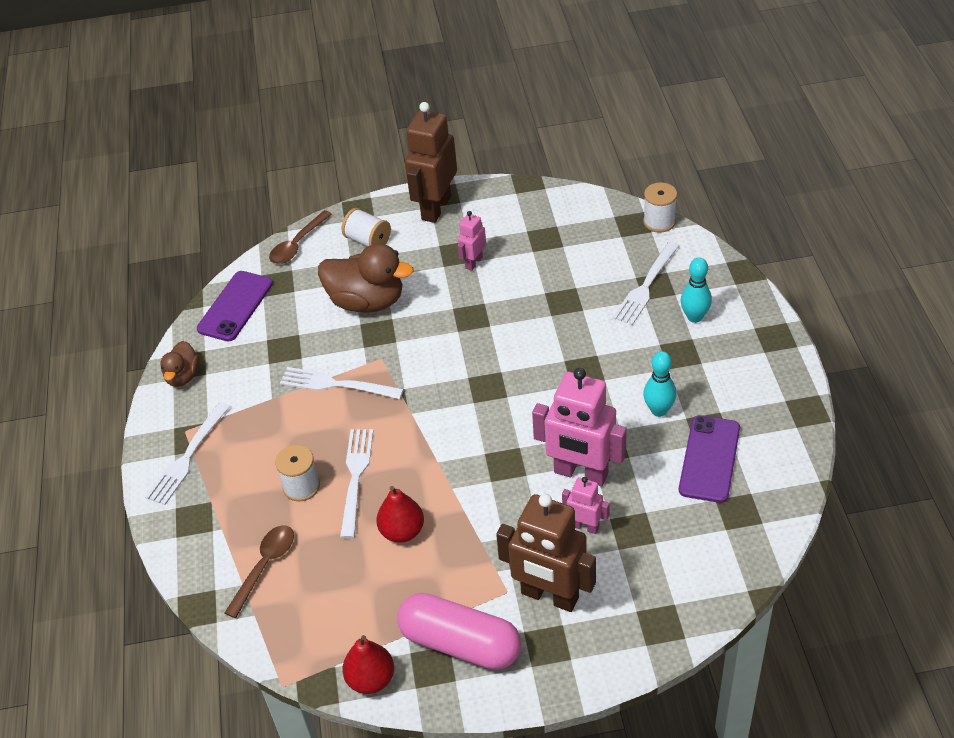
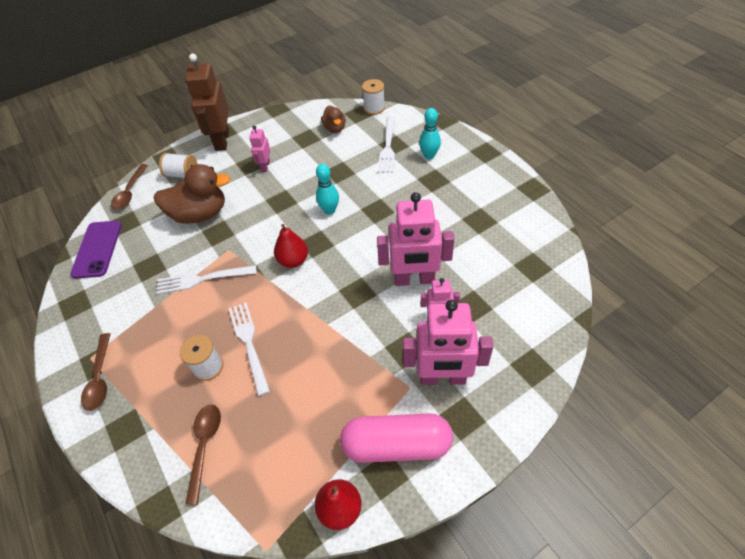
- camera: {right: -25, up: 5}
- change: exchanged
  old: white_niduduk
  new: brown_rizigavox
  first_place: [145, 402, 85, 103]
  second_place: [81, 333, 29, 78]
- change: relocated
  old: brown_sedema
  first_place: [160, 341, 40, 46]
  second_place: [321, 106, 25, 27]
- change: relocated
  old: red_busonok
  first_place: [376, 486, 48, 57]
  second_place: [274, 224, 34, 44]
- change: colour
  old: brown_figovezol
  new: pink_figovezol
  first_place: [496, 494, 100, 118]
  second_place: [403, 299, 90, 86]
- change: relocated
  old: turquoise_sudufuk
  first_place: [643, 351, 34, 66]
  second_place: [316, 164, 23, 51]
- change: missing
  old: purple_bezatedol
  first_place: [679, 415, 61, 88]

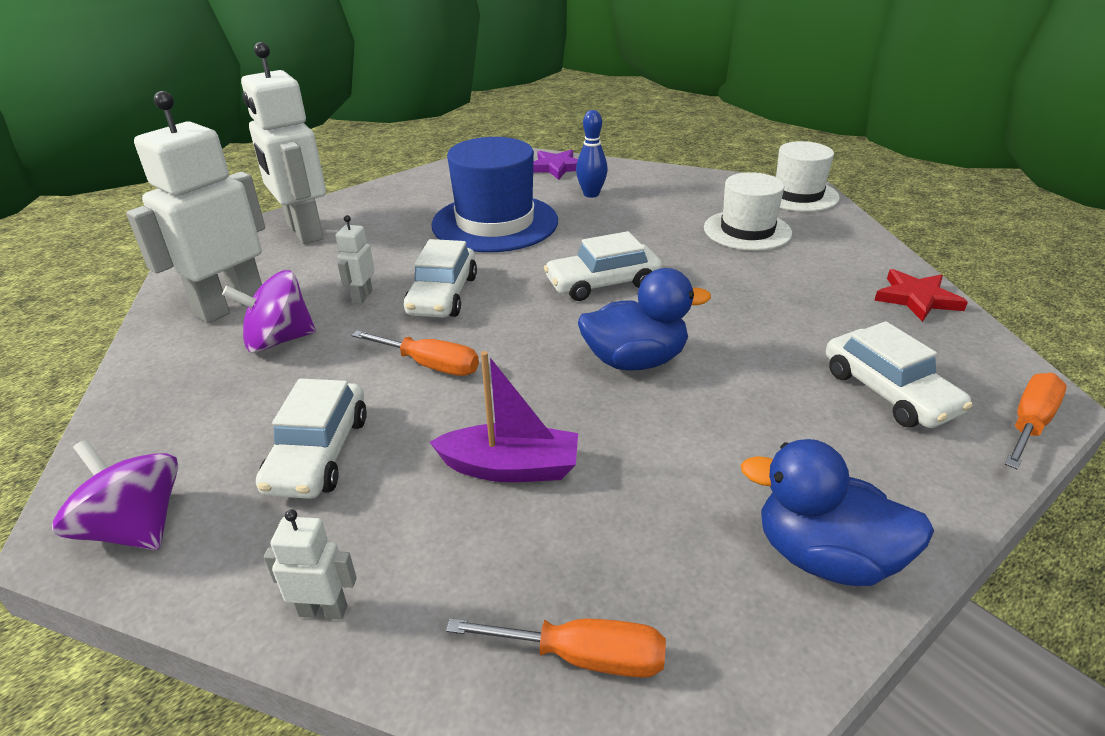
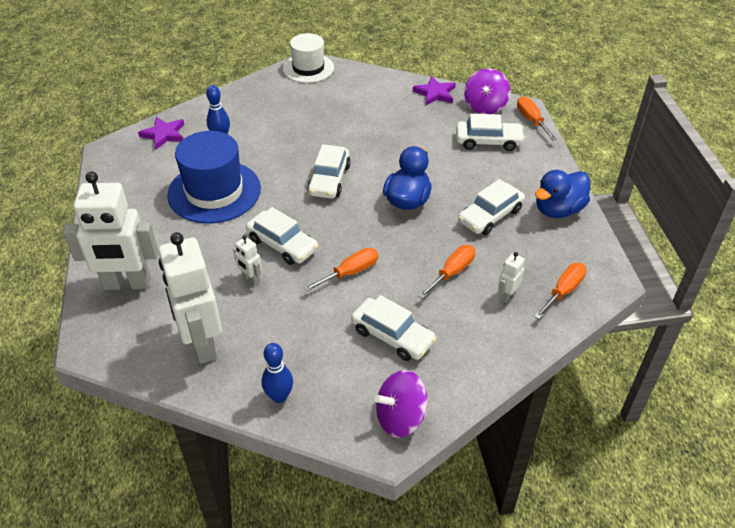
- camera: {right: -60, up: 10}
- change: relocated
  old: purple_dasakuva
  first_place: [222, 270, 94, 83]
  second_place: [464, 69, 46, 45]
- change: relocated
  old: white_figovezol
  first_place: [264, 509, 93, 111]
  second_place: [498, 252, 27, 51]
- change: exchanged
  old: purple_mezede
  new: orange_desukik
  first_place: [429, 351, 149, 131]
  second_place: [418, 245, 57, 54]
- change: missing
  old: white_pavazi
  first_place: [704, 172, 88, 79]
- change: colour
  old: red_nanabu
  new: purple_nanabu
  first_place: [874, 269, 94, 53]
  second_place: [413, 76, 43, 29]
- change: appeared
  new: blue_sudufuk
  second_place: [262, 343, 31, 60]
- change: appeared
  new: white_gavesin
  second_place: [458, 179, 67, 56]

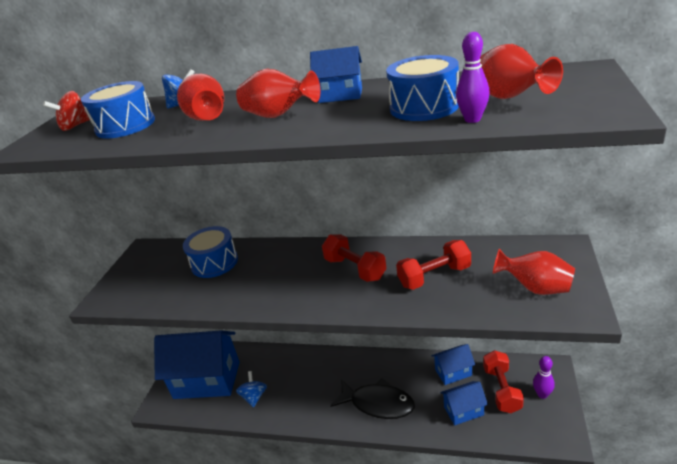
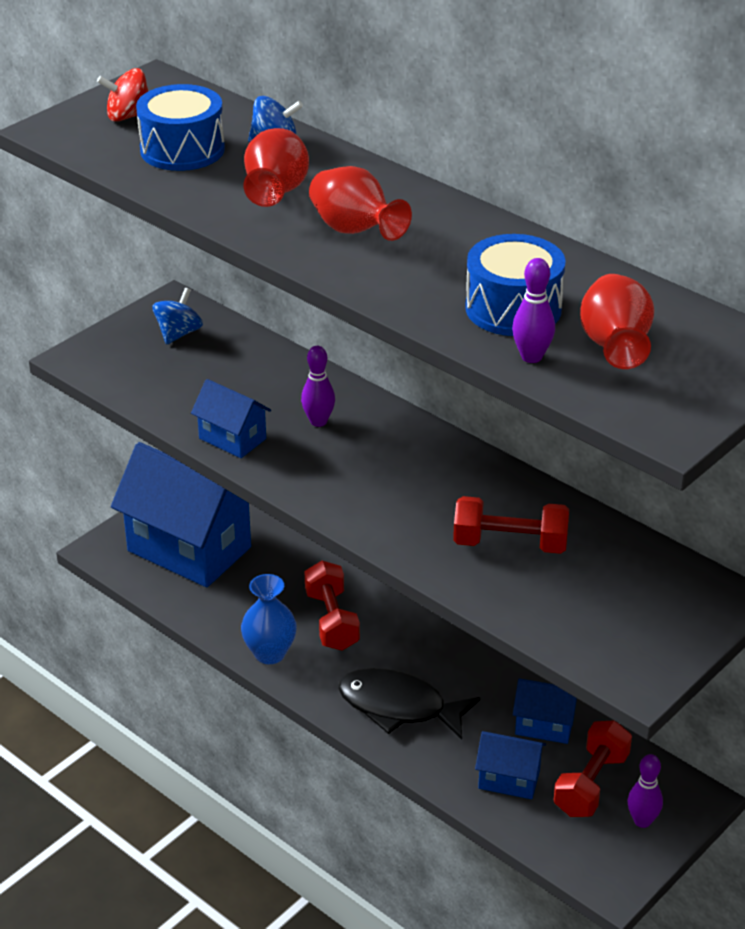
- camera: {right: 25, up: 5}
- change: missing
  old: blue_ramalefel
  first_place: [183, 226, 55, 52]
- change: relocated
  old: blue_dasakuva
  first_place: [236, 371, 31, 37]
  second_place: [152, 288, 51, 57]
- change: relocated
  old: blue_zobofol
  first_place: [310, 46, 52, 57]
  second_place: [191, 379, 80, 79]
- change: relocated
  old: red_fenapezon
  first_place: [322, 234, 65, 48]
  second_place: [305, 561, 55, 90]
- change: spun
  old: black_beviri
  first_place: [330, 378, 85, 41]
  second_place: [338, 668, 142, 72]
  degrees: 150
- change: missing
  old: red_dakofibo
  first_place: [493, 249, 82, 46]
- change: appeared
  new: blue_dakofibo
  second_place: [241, 574, 56, 90]
- change: appeared
  new: purple_sudufuk
  second_place: [301, 346, 34, 81]

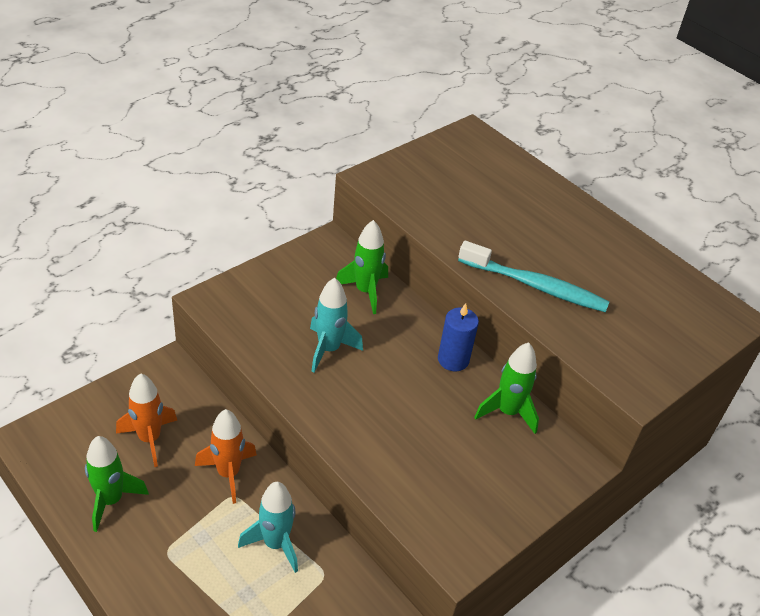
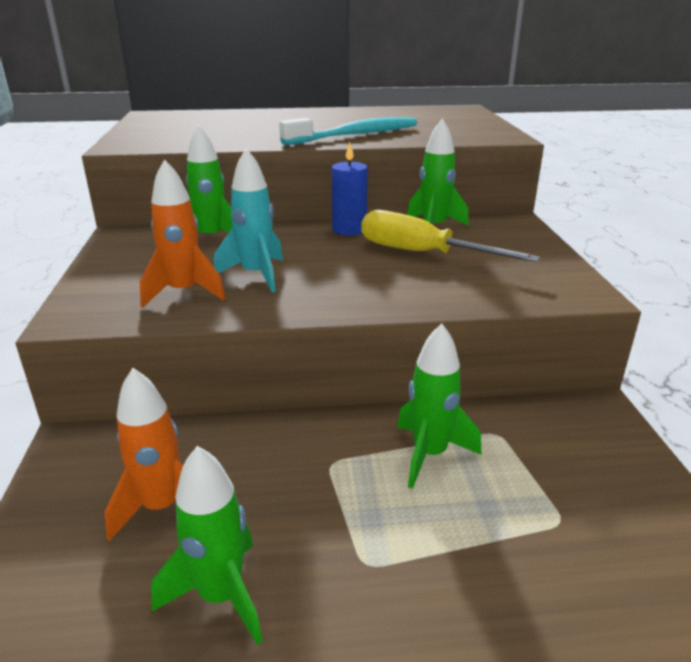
- camera: {right: -50, up: -15}
- change: relocated
  old: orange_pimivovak
  first_place: [195, 409, 62, 95]
  second_place: [140, 159, 86, 149]
- change: colour
  old: turquoise_pimivovak
  new: green_pimivovak
  first_place: [238, 482, 60, 91]
  second_place: [397, 323, 84, 166]
- change: appeared
  new: yellow_desukik
  second_place: [361, 210, 179, 52]

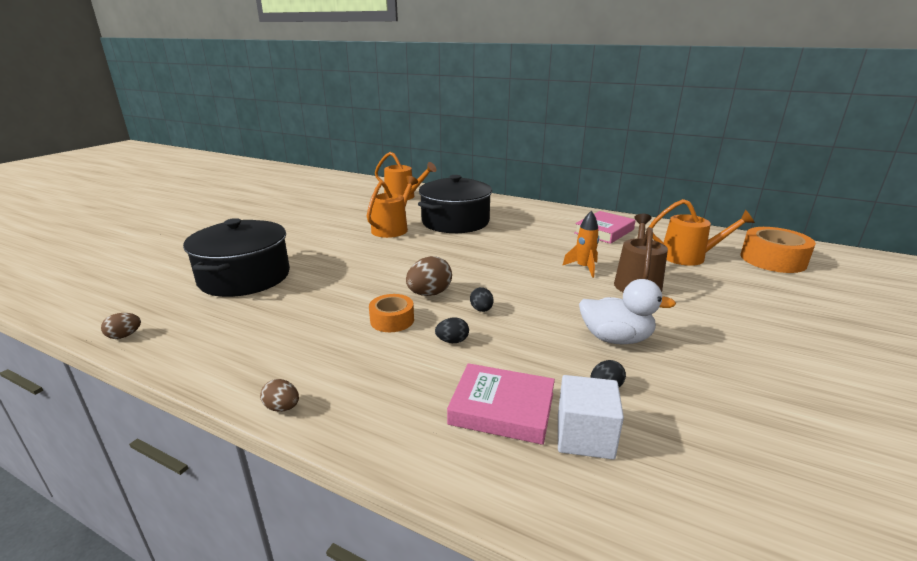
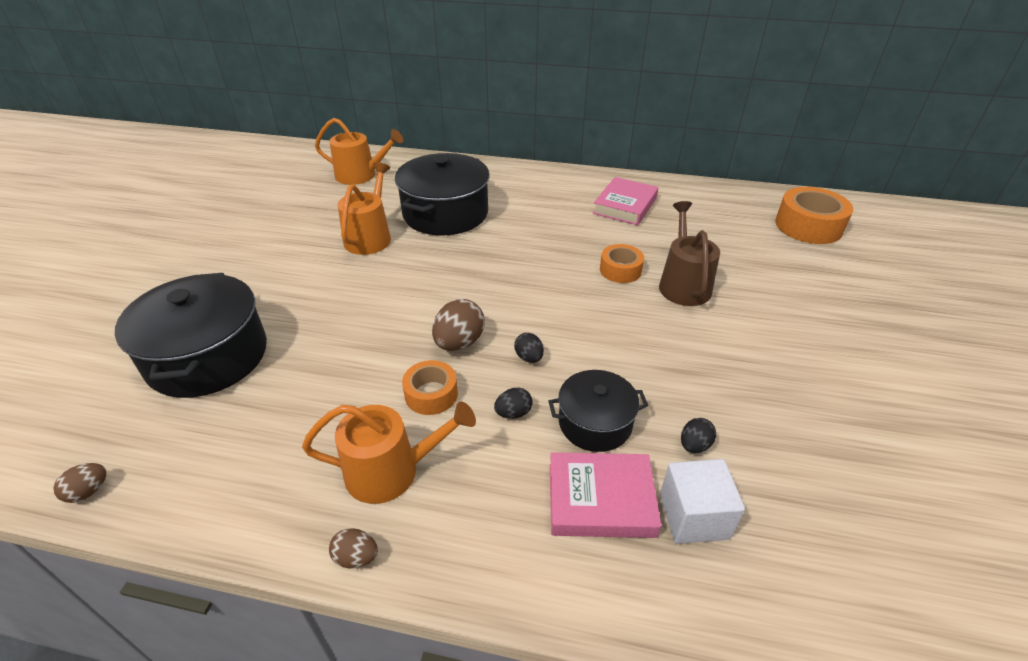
- camera: {right: -15, up: 15}
- change: exchanged
  old: orange_pimivovak
  new: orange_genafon
  first_place: [562, 211, 37, 67]
  second_place: [600, 244, 44, 39]
- change: missing
  old: white_sedema
  first_place: [579, 279, 97, 65]
- change: relocated
  old: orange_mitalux
  first_place: [649, 199, 106, 67]
  second_place: [302, 402, 174, 102]
- change: appeared
  new: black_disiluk
  second_place: [549, 370, 99, 82]

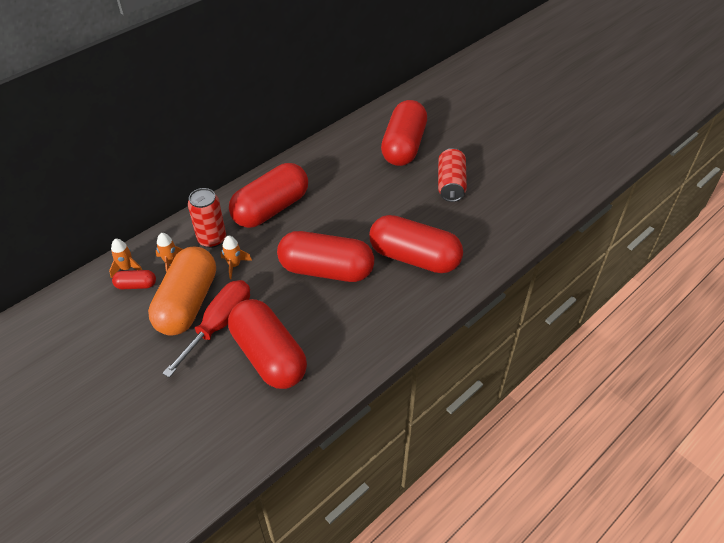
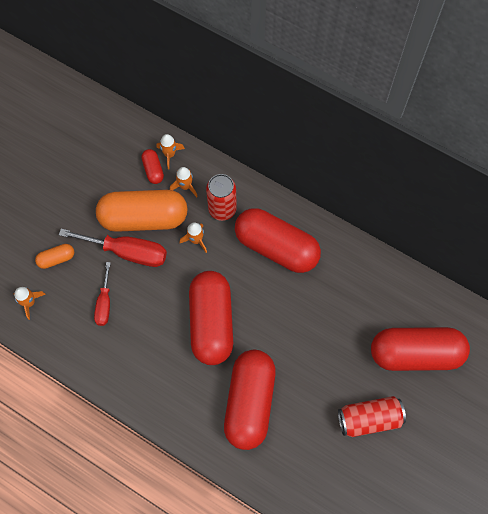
- camera: {right: 75, up: 20}
- change: exchanged
  old: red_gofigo
  new: red_desukik
  first_place: [228, 299, 79, 90]
  second_place: [94, 262, 17, 64]
- change: appeared
  new: orange_pimivovak
  second_place: [14, 287, 32, 33]
- change: appeared
  new: orange_gofigo
  second_place: [35, 244, 39, 25]

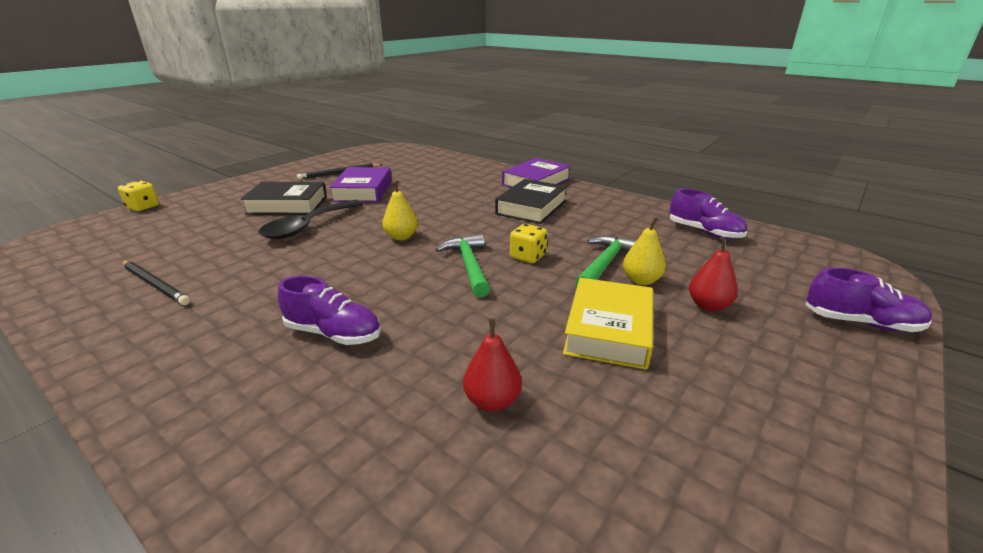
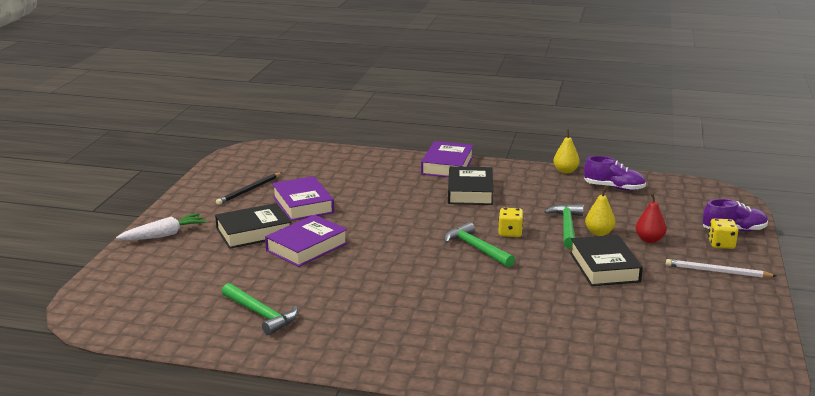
- camera: {right: -25, up: -5}
- change: relocated
  old: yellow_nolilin
  first_place: [118, 180, 41, 31]
  second_place: [708, 219, 30, 30]
- change: exchanged
  old: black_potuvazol
  new: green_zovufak
  first_place: [122, 260, 68, 45]
  second_place: [222, 283, 76, 52]
- change: exchanged
  old: black_rizigavox
  new: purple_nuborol
  first_place: [259, 200, 104, 39]
  second_place: [265, 215, 83, 52]
- change: missing
  old: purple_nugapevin
  first_place: [278, 276, 103, 69]
- change: relocated
  old: yellow_busonok
  first_place: [382, 180, 36, 60]
  second_place: [553, 130, 27, 44]
- change: missing
  old: red_busonok
  first_place: [463, 318, 59, 94]
- change: colour
  old: yellow_nuborol
  new: black_nuborol
  first_place: [563, 278, 90, 92]
  second_place: [570, 235, 73, 51]
- change: appeared
  new: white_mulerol
  second_place: [116, 213, 91, 27]
- change: appeared
  new: white_potuvazol
  second_place: [666, 259, 111, 19]

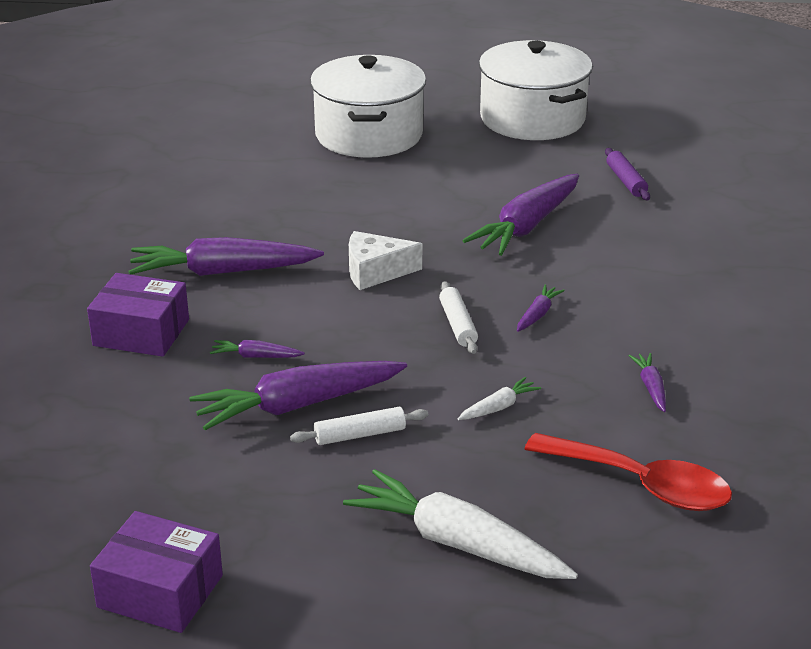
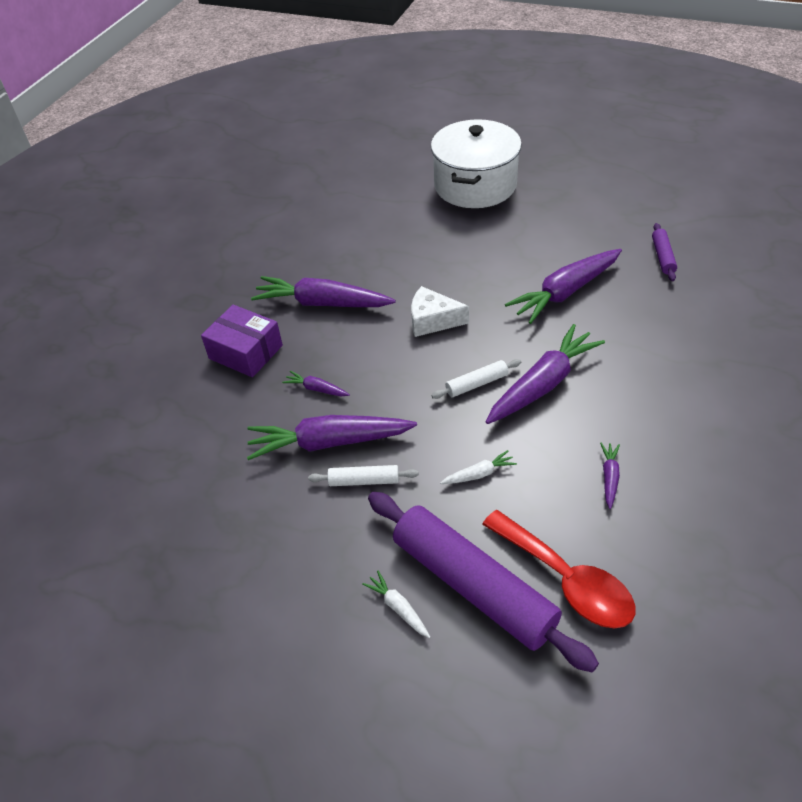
- camera: {right: 20, up: 15}
- change: missing
  old: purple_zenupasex
  first_place: [90, 511, 133, 122]
- change: size
  old: white_mulerol
  first_place: [343, 469, 235, 110]
  second_place: [362, 571, 68, 67]
  factor: 0.45
- change: spun
  old: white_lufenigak
  first_place: [439, 281, 39, 73]
  second_place: [431, 359, 90, 40]
  degrees: 60
- change: missing
  old: white_disiluk
  first_place: [479, 40, 114, 100]
- change: size
  old: purple_mulerol
  first_place: [517, 284, 48, 48]
  second_place: [486, 324, 119, 100]
  factor: 2.23
- change: appeared
  new: purple_lufenigak
  second_place: [368, 492, 231, 181]

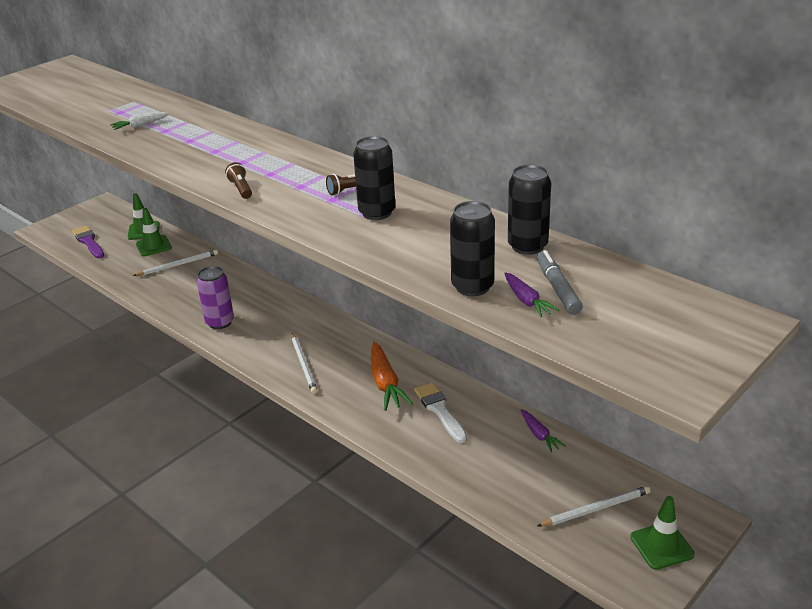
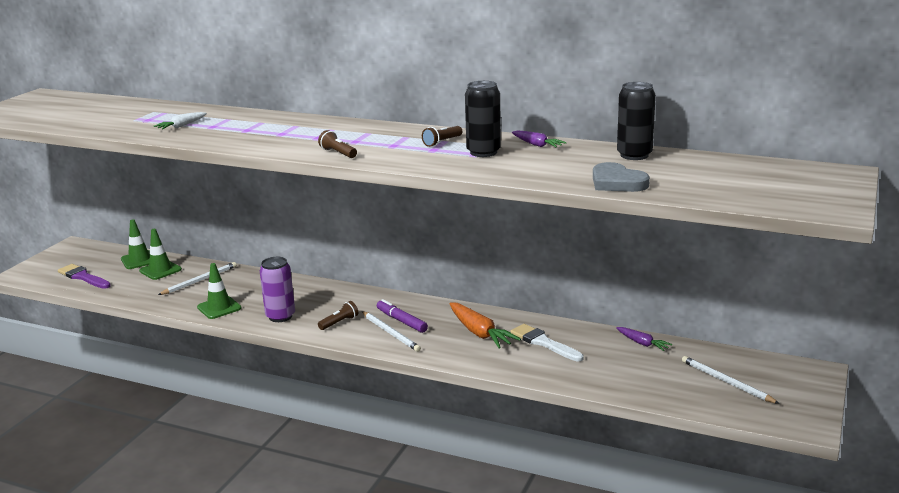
- camera: {right: -20, up: -10}
- change: exchanged
  old: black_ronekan
  new: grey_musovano
  first_place: [450, 201, 45, 95]
  second_place: [593, 162, 57, 30]
- change: relocated
  old: purple_mulerol
  first_place: [504, 272, 56, 45]
  second_place: [512, 131, 55, 16]
- change: missing
  old: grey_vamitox
  first_place: [537, 250, 46, 65]
- change: spun
  old: white_potuvazol
  first_place: [537, 486, 114, 40]
  second_place: [682, 356, 98, 48]
  degrees: -90
- change: relocated
  old: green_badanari
  first_place: [630, 496, 65, 74]
  second_place: [197, 263, 45, 56]
- change: appeared
  new: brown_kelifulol
  second_place: [318, 301, 40, 29]
- change: appeared
  new: purple_vamitox
  second_place: [377, 299, 51, 34]

